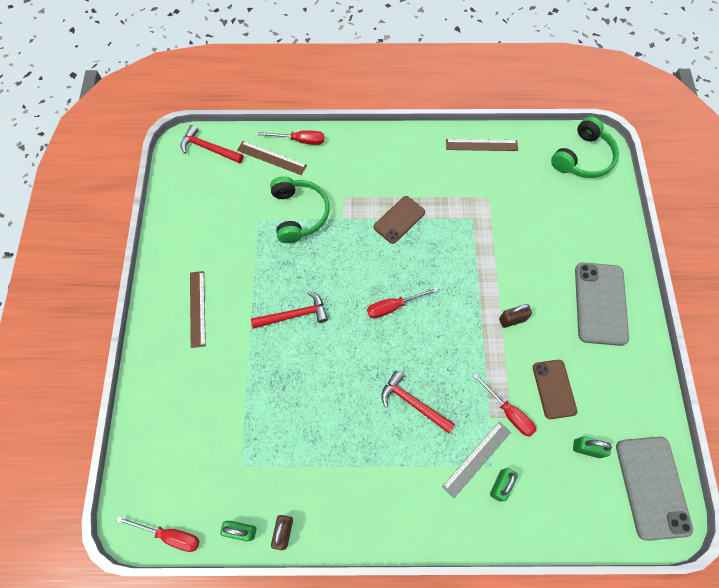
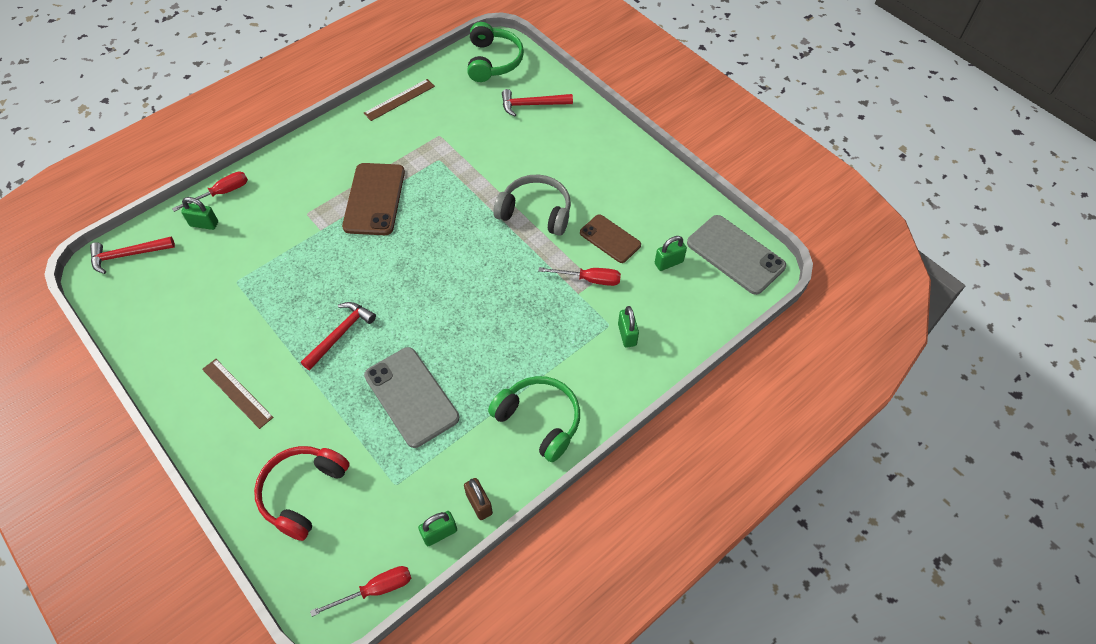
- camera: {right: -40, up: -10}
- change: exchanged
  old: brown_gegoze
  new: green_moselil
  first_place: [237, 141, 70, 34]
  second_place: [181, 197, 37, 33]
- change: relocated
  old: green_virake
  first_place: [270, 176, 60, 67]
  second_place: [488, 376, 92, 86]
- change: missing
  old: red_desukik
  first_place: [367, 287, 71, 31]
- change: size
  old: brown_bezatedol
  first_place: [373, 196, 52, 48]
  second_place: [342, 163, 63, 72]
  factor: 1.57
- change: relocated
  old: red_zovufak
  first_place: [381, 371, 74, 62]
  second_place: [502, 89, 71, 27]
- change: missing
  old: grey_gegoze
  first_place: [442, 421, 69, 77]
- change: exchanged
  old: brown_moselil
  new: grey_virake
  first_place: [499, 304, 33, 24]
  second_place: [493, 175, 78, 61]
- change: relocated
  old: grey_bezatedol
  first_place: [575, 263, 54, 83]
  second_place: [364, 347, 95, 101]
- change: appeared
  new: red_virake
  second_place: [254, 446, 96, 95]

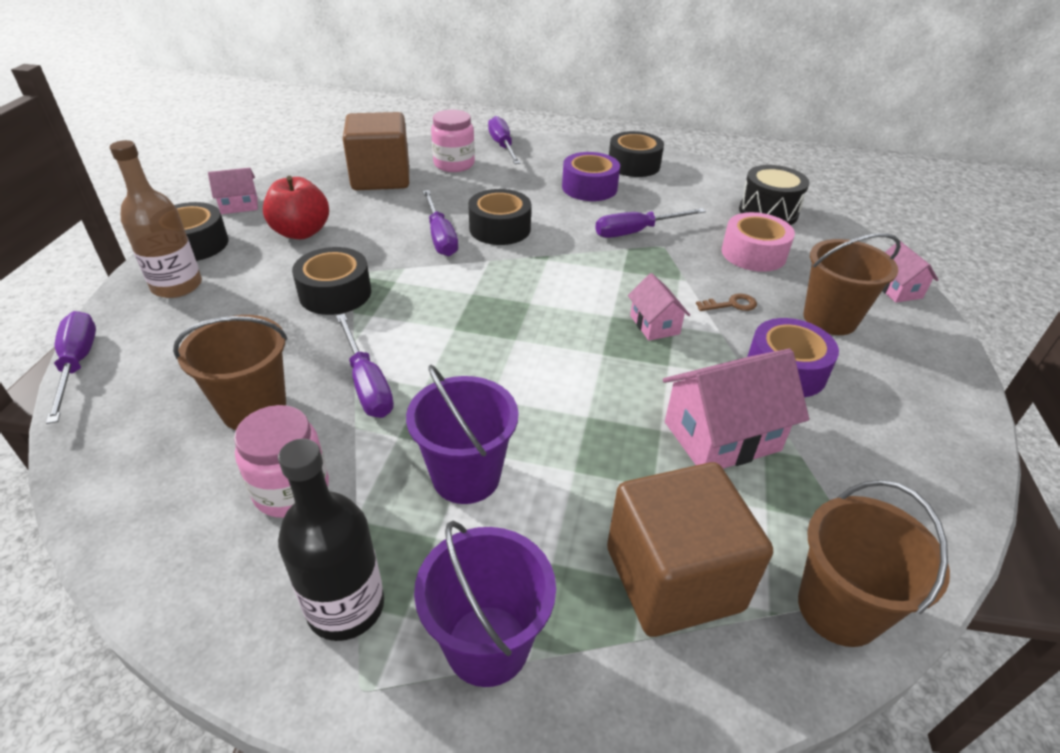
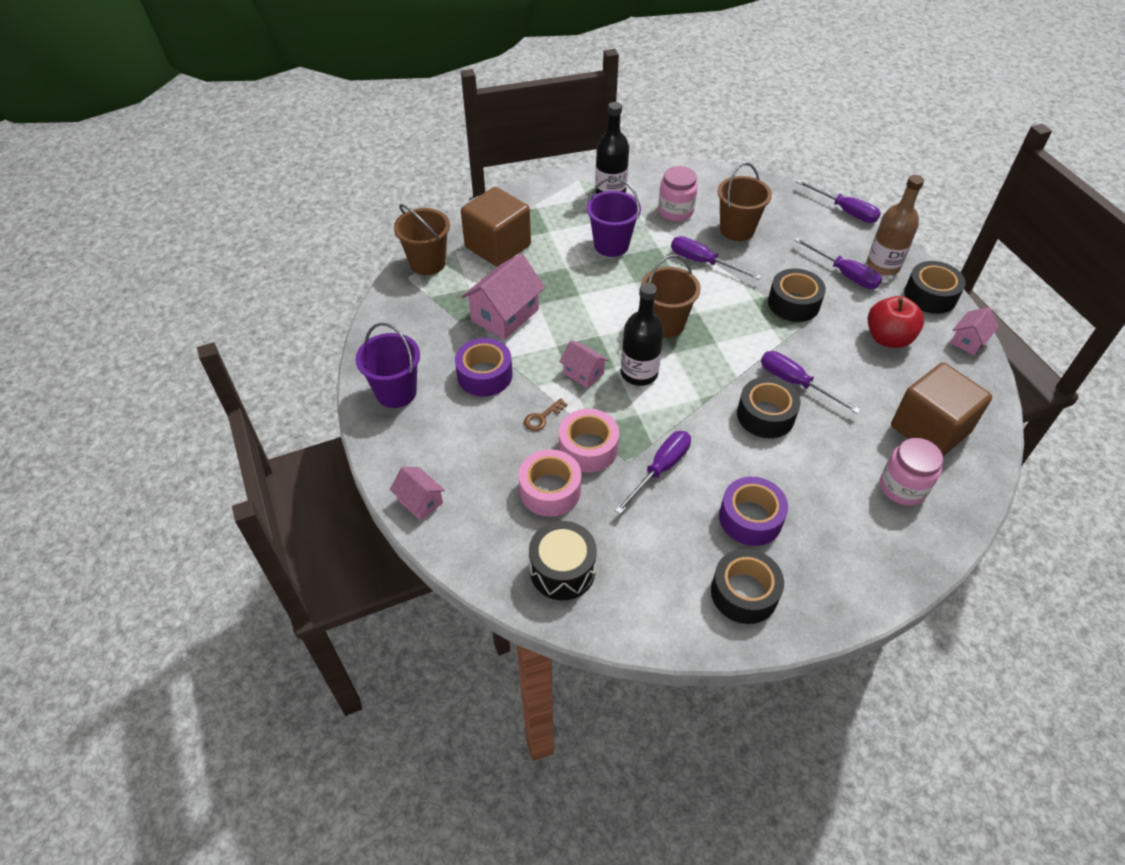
- camera: {right: 150, up: 10}
- change: relocated
  old: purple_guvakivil
  first_place: [414, 520, 142, 167]
  second_place: [356, 323, 64, 85]
- change: relocated
  old: purple_desukik
  first_place: [488, 116, 33, 48]
  second_place: [794, 237, 88, 52]
- change: relocated
  old: brown_guvakivil
  first_place: [803, 233, 98, 102]
  second_place: [641, 255, 60, 83]
- change: appeared
  new: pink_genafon
  second_place: [559, 409, 60, 64]
- change: appeared
  new: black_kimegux
  second_place: [621, 283, 43, 103]

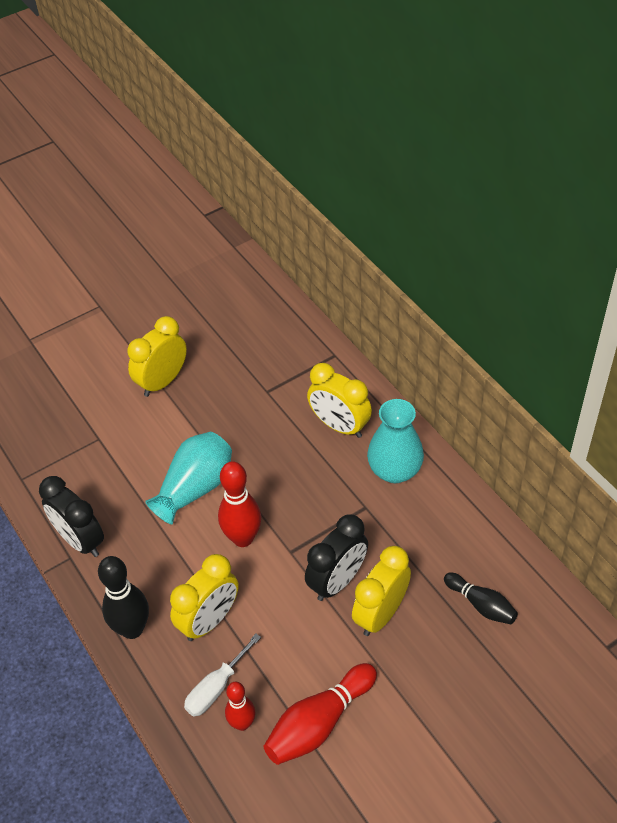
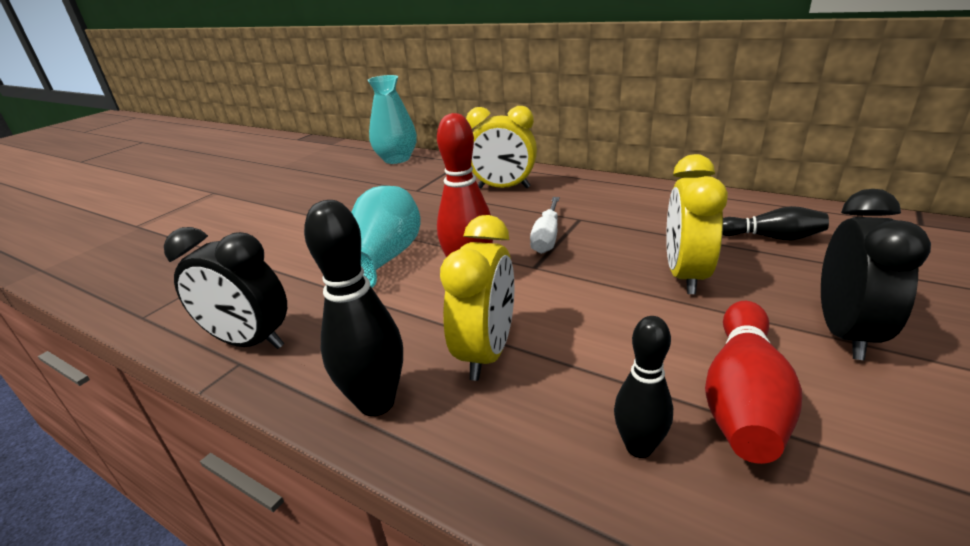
- camera: {right: -25, up: -20}
- change: missing
  old: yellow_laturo
  first_place: [127, 316, 60, 81]
- change: relocated
  old: white_desukik
  first_place: [184, 634, 77, 82]
  second_place: [530, 197, 30, 57]
- change: colour
  old: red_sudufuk
  new: black_sudufuk
  first_place: [225, 681, 30, 50]
  second_place: [614, 316, 59, 142]
- change: relocated
  old: black_laturo
  first_place: [305, 514, 63, 87]
  second_place: [821, 189, 110, 171]
- change: relocated
  old: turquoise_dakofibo
  first_place: [367, 399, 57, 84]
  second_place: [367, 75, 50, 89]

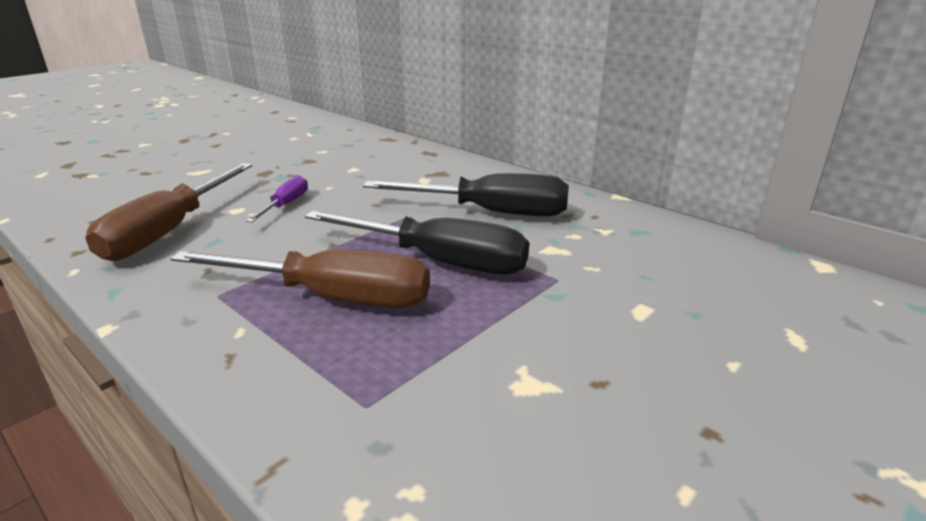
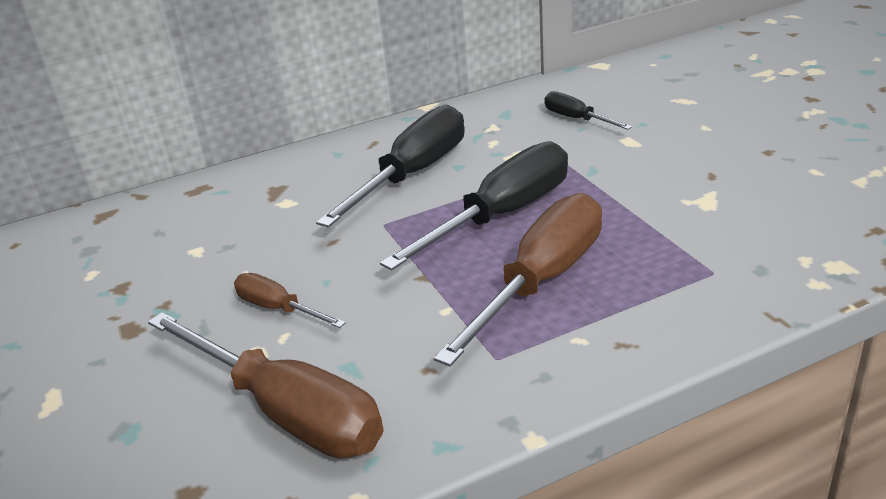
- camera: {right: -65, up: 5}
- change: colour
  old: purple_desukik
  new: brown_desukik
  first_place: [246, 175, 62, 47]
  second_place: [234, 273, 112, 55]
- change: appeared
  new: black_desukik
  second_place: [544, 91, 88, 39]

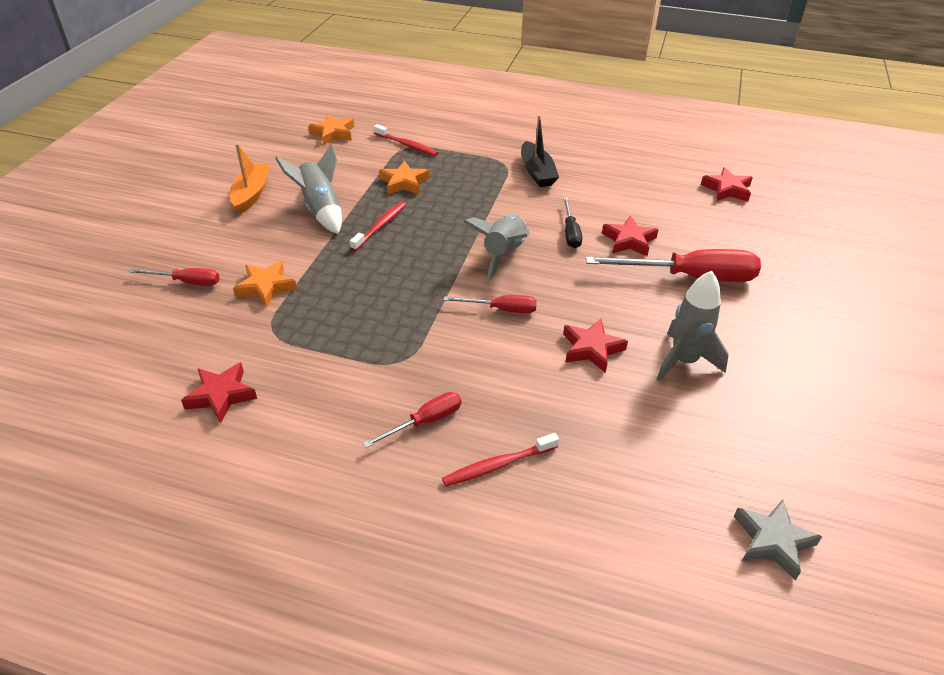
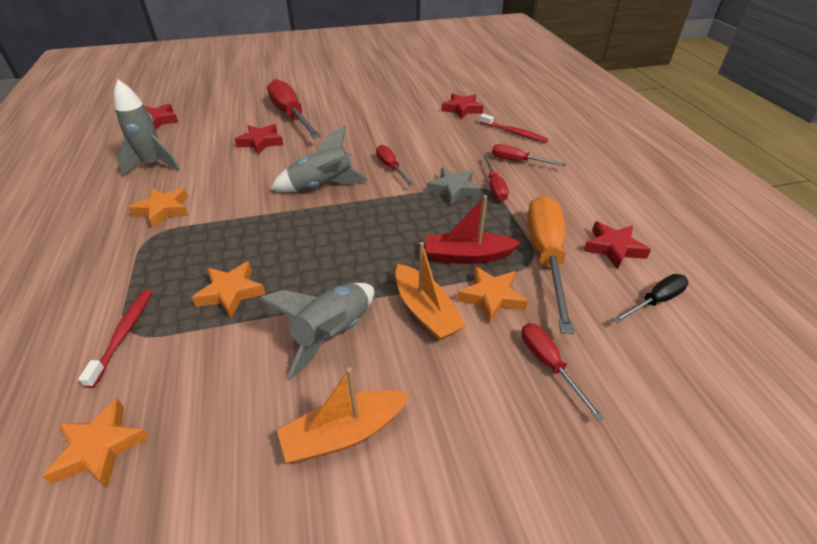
- camera: {right: -120, up: 0}
- change: missing
  old: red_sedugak
  first_place: [350, 202, 56, 49]
- change: exchanged
  old: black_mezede
  new: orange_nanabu
  first_place: [521, 115, 38, 72]
  second_place: [128, 188, 61, 40]
- change: relocated
  old: black_desukik
  first_place: [563, 197, 19, 51]
  second_place: [612, 274, 77, 49]
- change: relocated
  old: red_nanabu
  first_place: [563, 319, 65, 54]
  second_place: [442, 93, 42, 26]
- change: relocated
  old: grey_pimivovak
  first_place: [656, 270, 73, 112]
  second_place: [114, 80, 66, 97]
- change: relocated
  old: grey_nanabu
  first_place: [733, 499, 89, 81]
  second_place: [427, 168, 53, 38]
- change: appeared
  new: orange_mezede
  second_place: [395, 242, 71, 98]
- change: appeared
  new: red_mezede
  second_place: [425, 195, 96, 69]
- change: appeared
  new: red_desukik
  second_place: [483, 155, 26, 46]
- change: appeared
  new: orange_desukik
  second_place: [528, 195, 46, 139]

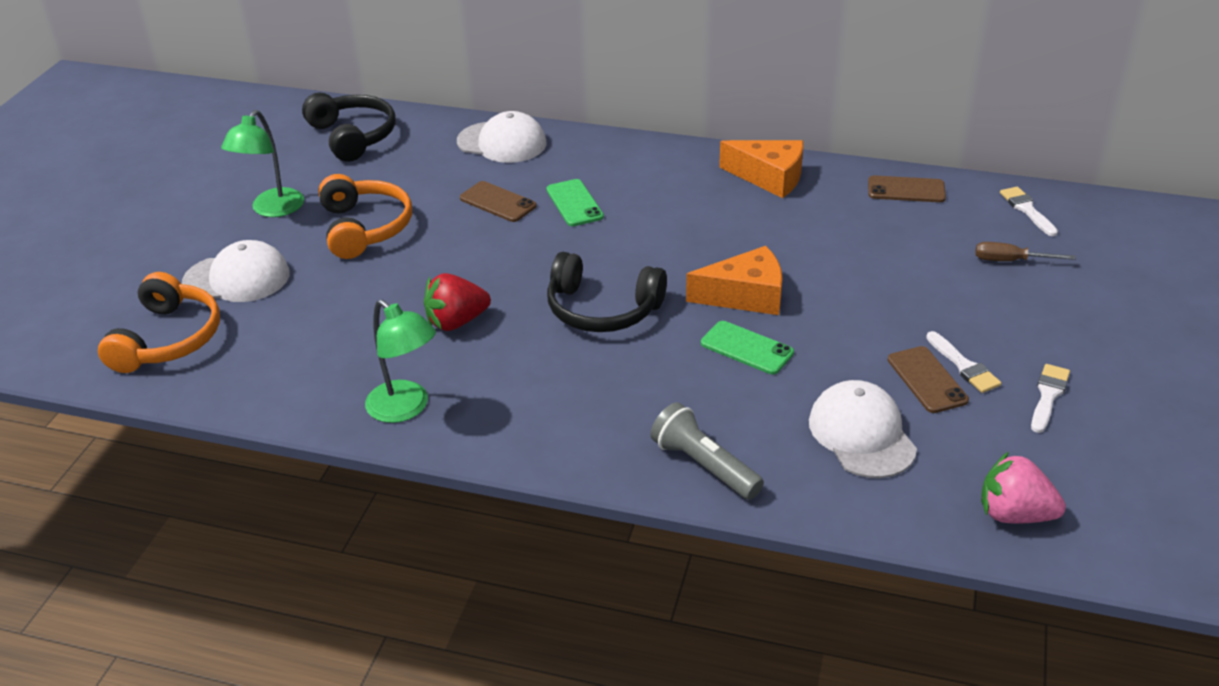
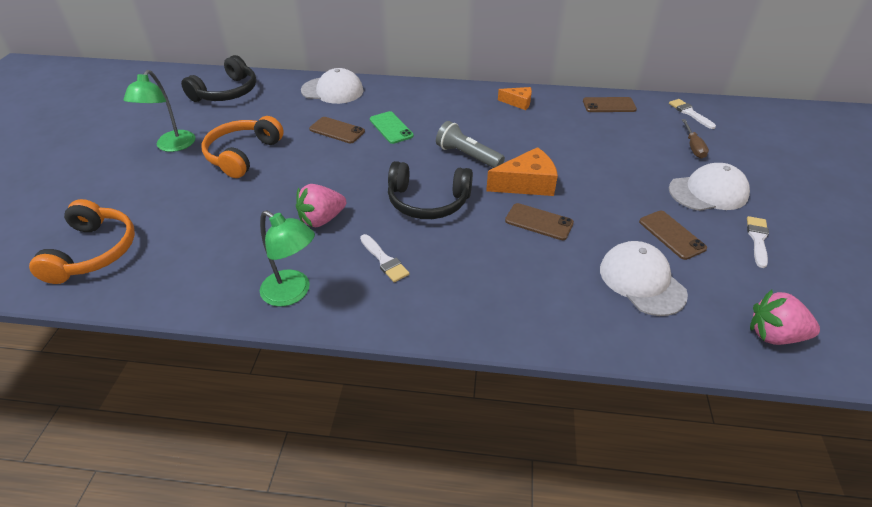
- camera: {right: -10, up: 5}
- change: relocated
  old: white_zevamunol
  first_place: [182, 240, 108, 62]
  second_place: [669, 163, 81, 48]
- change: spun
  old: black_virake
  first_place: [302, 93, 93, 69]
  second_place: [181, 55, 75, 47]
  degrees: 75
- change: spun
  old: orange_virake
  first_place: [318, 174, 94, 85]
  second_place: [202, 116, 82, 62]
  degrees: -135
- change: colour
  old: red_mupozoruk
  new: pink_mupozoruk
  first_place: [424, 273, 67, 58]
  second_place: [296, 184, 50, 43]
- change: relocated
  old: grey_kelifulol
  first_place: [650, 402, 114, 98]
  second_place: [436, 121, 69, 47]
- change: colour
  old: green_bezatedol
  new: brown_bezatedol
  first_place: [701, 321, 93, 53]
  second_place: [505, 203, 69, 37]
- change: size
  old: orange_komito
  first_place: [719, 140, 84, 58]
  second_place: [498, 87, 34, 23]
  factor: 0.59
- change: relocated
  old: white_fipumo
  first_place: [926, 331, 76, 62]
  second_place: [360, 234, 50, 48]
- change: spun
  old: brown_desukik
  first_place: [975, 242, 101, 19]
  second_place: [682, 119, 27, 40]
  degrees: -90

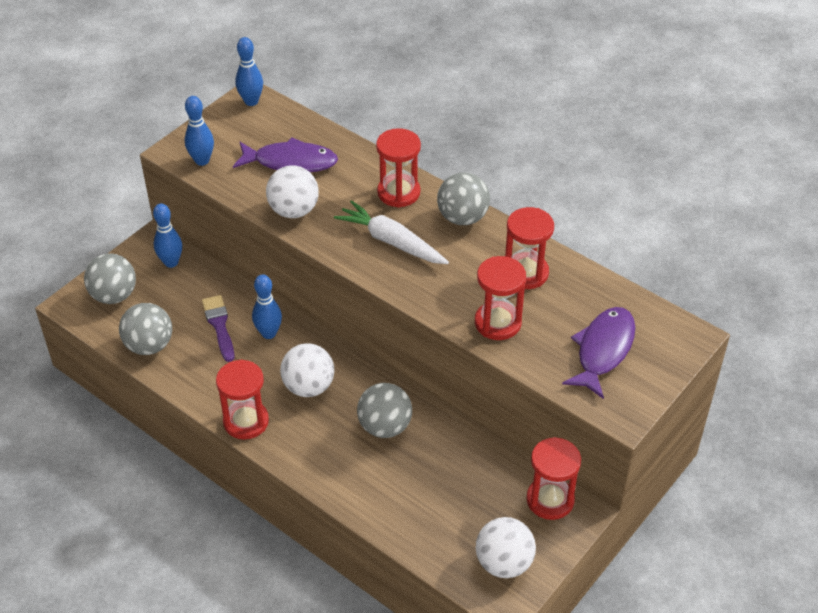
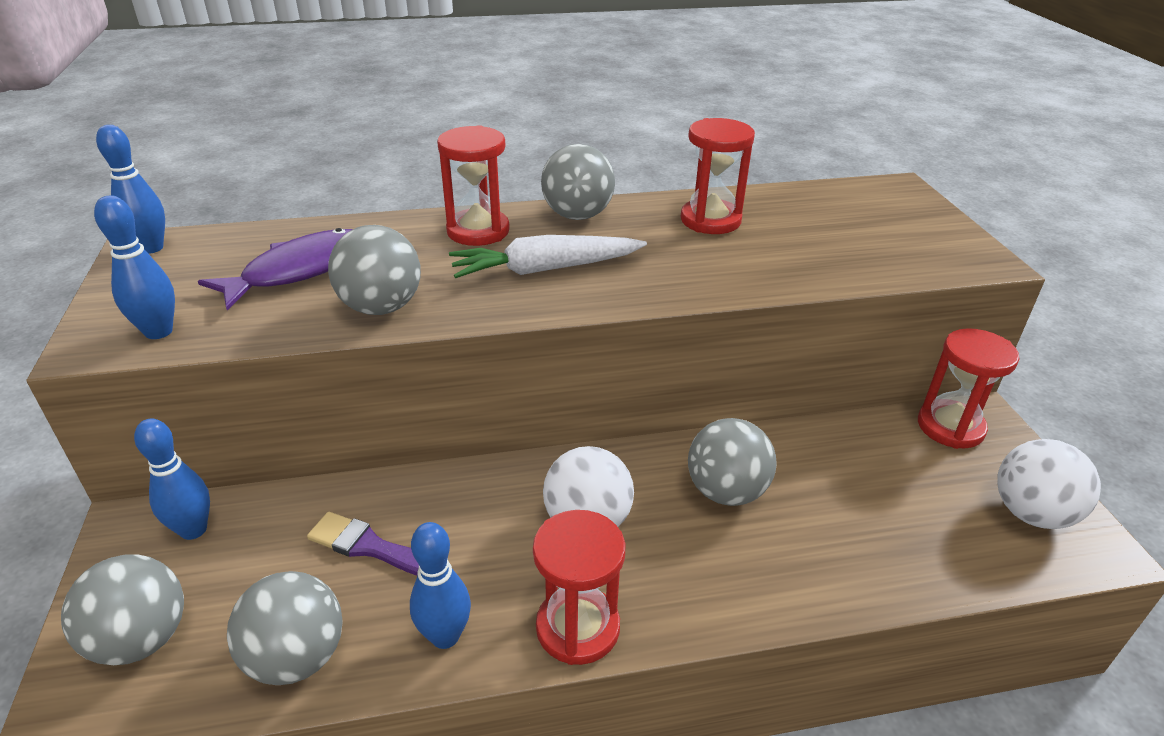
- camera: {right: -50, up: -10}
- change: relocated
  old: blue_sudufuk
  first_place: [252, 274, 30, 65]
  second_place: [410, 522, 61, 127]
- change: colour
  old: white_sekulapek
  new: grey_sekulapek
  first_place: [266, 165, 53, 53]
  second_place: [328, 225, 93, 90]
- change: missing
  old: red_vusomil
  first_place: [475, 256, 51, 84]
- change: missing
  old: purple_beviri
  first_place: [562, 307, 74, 92]

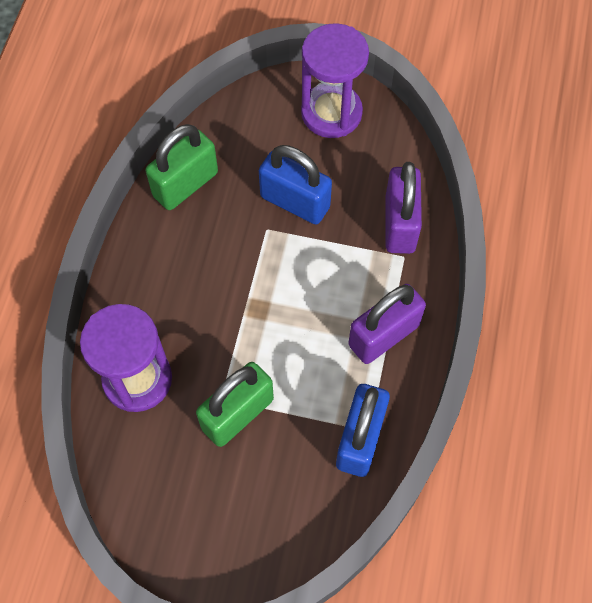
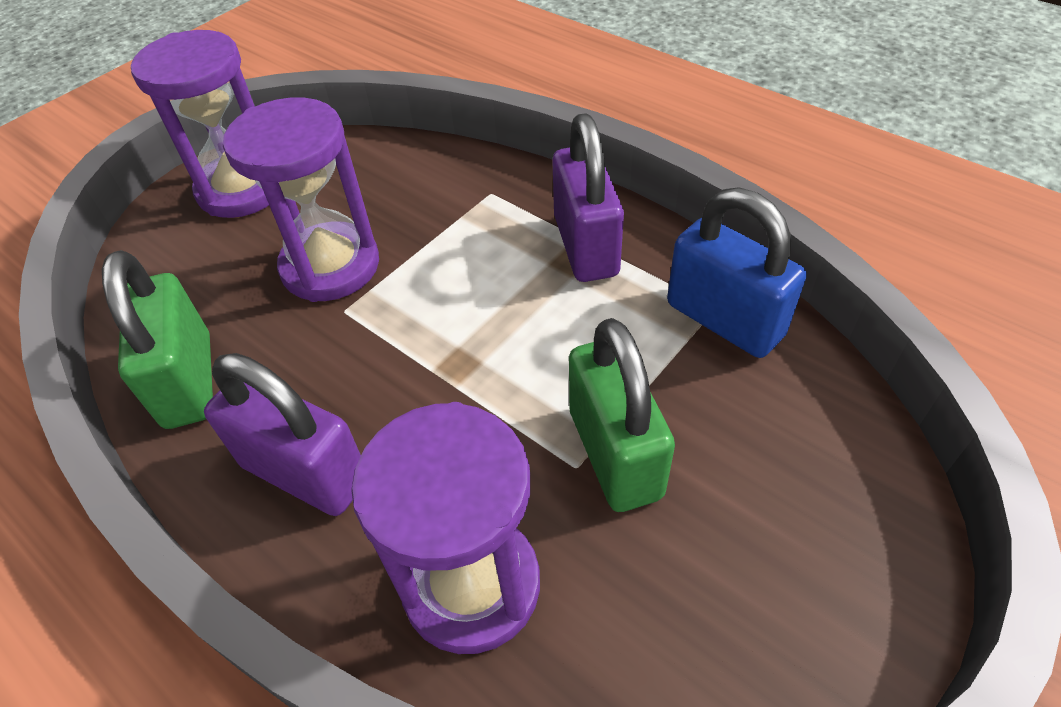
- camera: {right: -60, up: -15}
- change: exchanged
  old: blue_moselil
  new: purple_vusomil
  first_place: [259, 145, 73, 80]
  second_place: [223, 98, 156, 204]
- change: relocated
  old: purple_moselil
  first_place: [386, 162, 36, 92]
  second_place: [204, 353, 157, 163]

